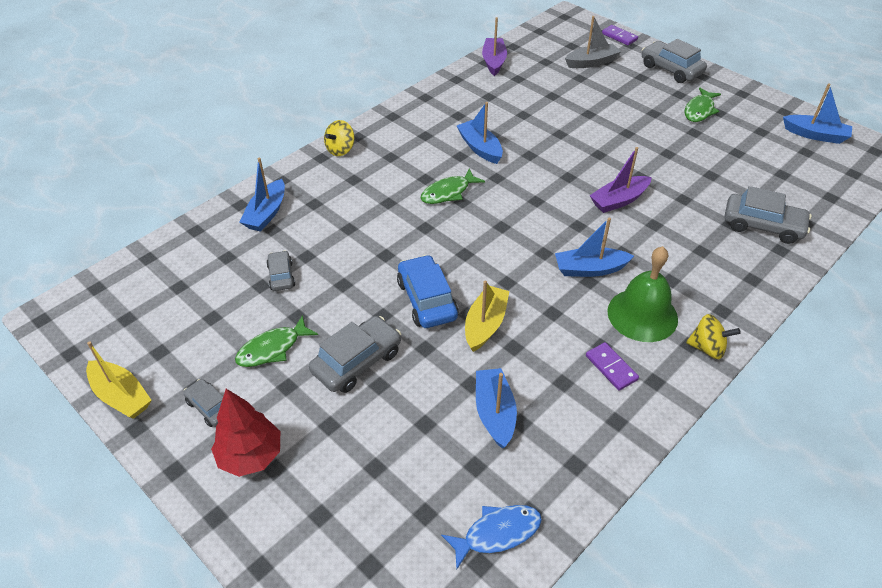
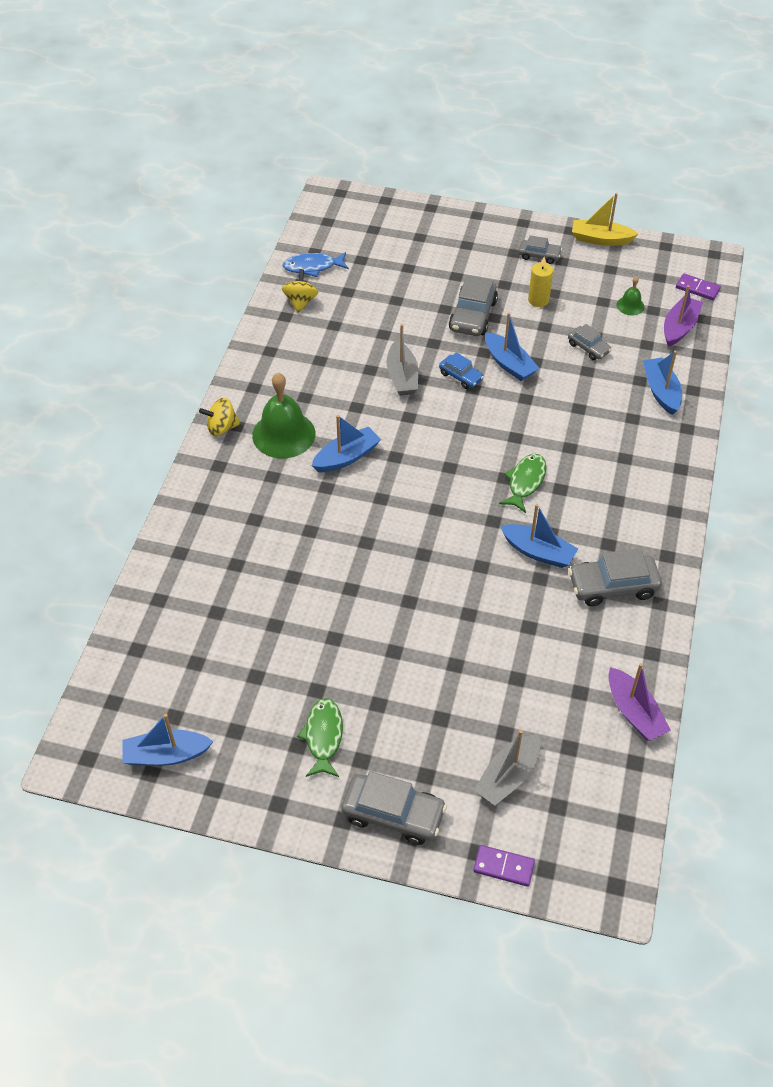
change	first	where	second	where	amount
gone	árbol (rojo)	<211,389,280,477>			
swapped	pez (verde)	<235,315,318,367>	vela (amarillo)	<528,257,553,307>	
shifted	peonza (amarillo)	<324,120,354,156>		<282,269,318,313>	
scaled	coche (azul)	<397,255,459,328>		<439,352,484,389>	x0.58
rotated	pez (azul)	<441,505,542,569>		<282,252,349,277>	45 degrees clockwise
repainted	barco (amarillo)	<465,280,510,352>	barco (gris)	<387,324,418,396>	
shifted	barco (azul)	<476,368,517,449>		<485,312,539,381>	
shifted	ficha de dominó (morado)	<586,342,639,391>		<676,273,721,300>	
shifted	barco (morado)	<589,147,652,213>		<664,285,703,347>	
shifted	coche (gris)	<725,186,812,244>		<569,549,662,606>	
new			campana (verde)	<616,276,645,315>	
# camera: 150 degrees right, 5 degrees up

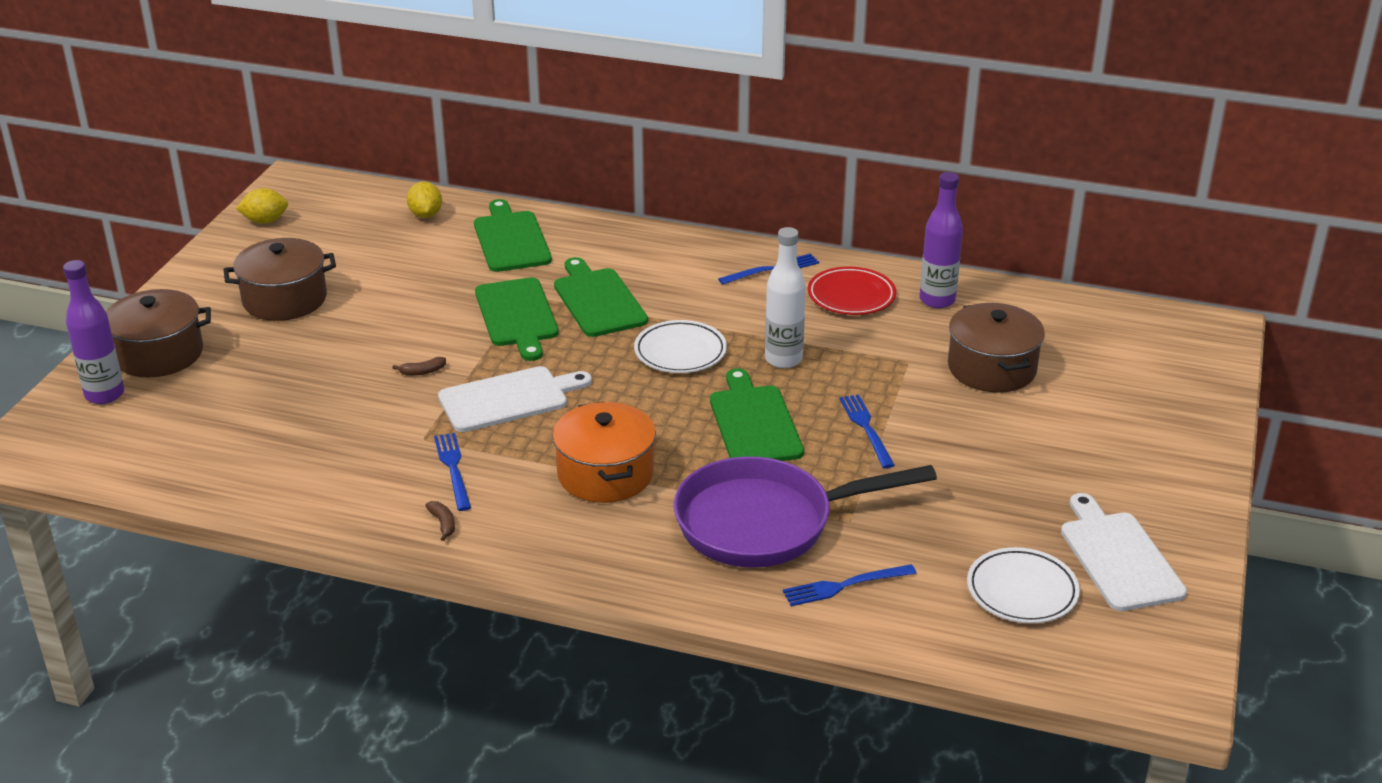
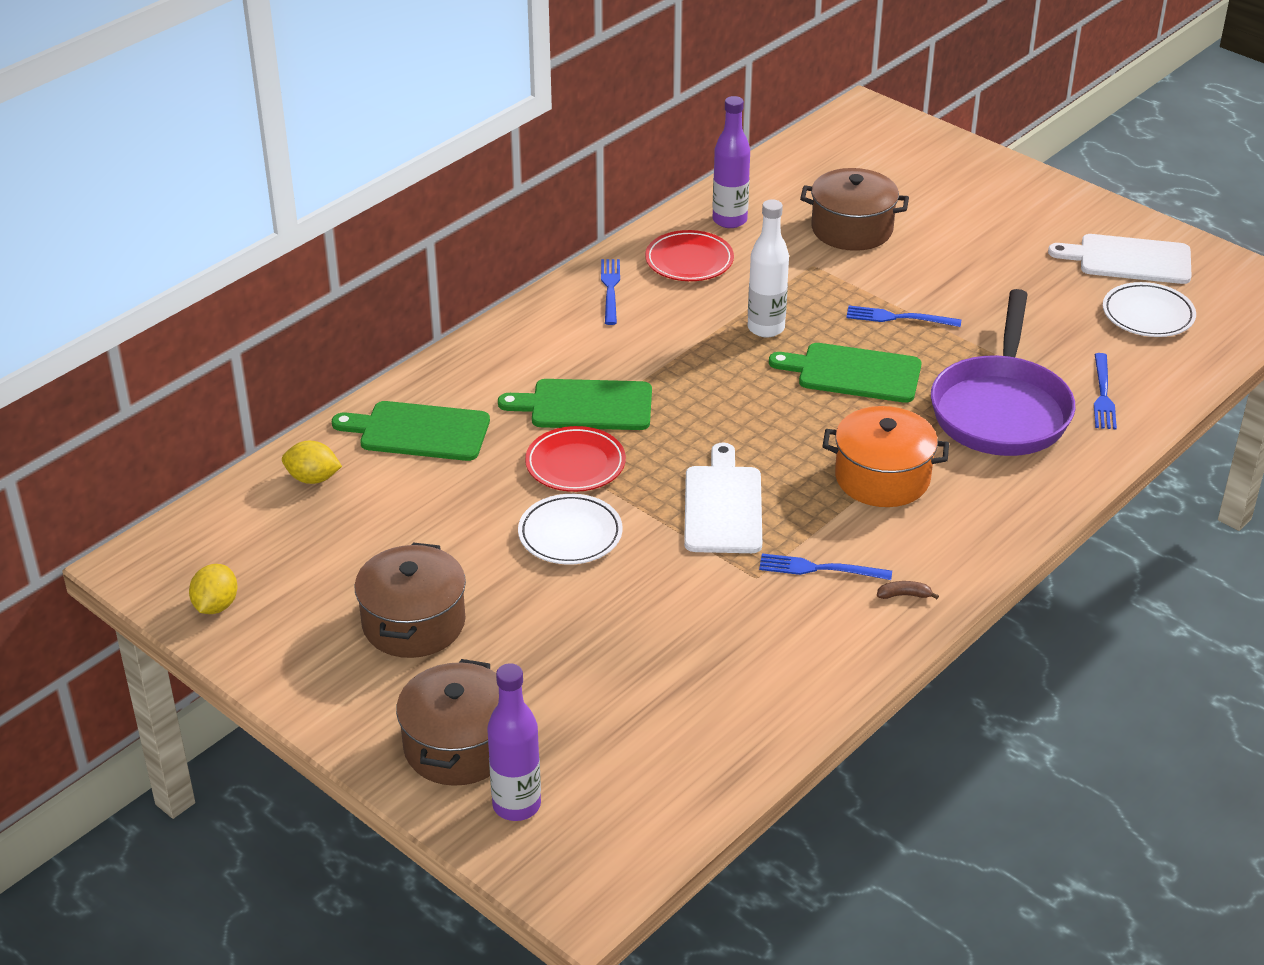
change	first	where	second	where	amount
gone	plátano (marrón)	<392,357,446,376>			
swapped	tabla de cortar (verde)	<475,277,559,361>	plato (rojo)	<525,426,626,492>	
shifted	plato (blanco)	<634,320,727,373>		<518,494,623,565>	
# camera: 65 degrees left, 5 degrees up

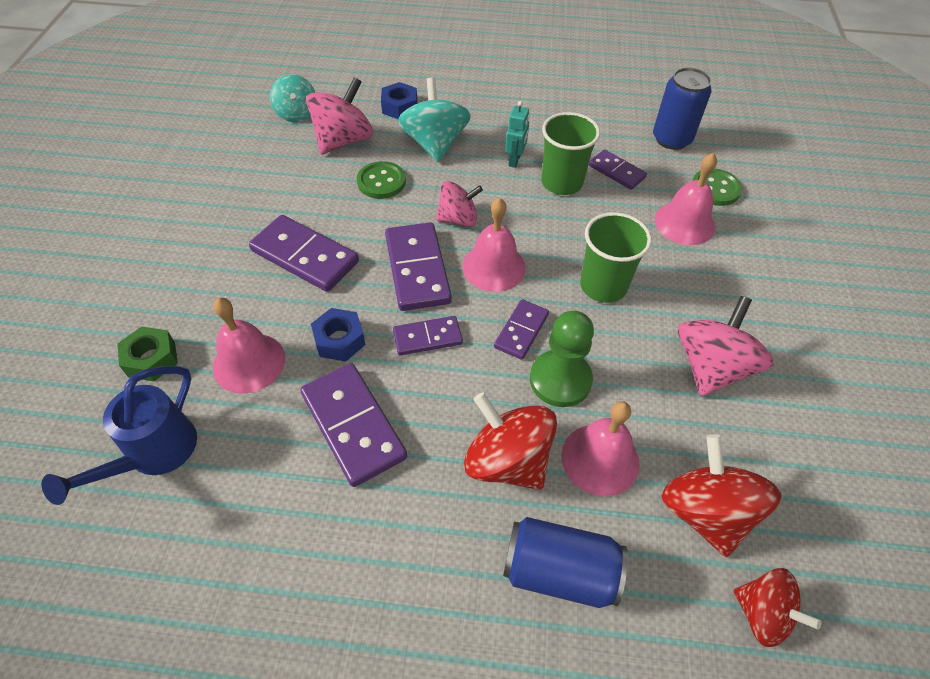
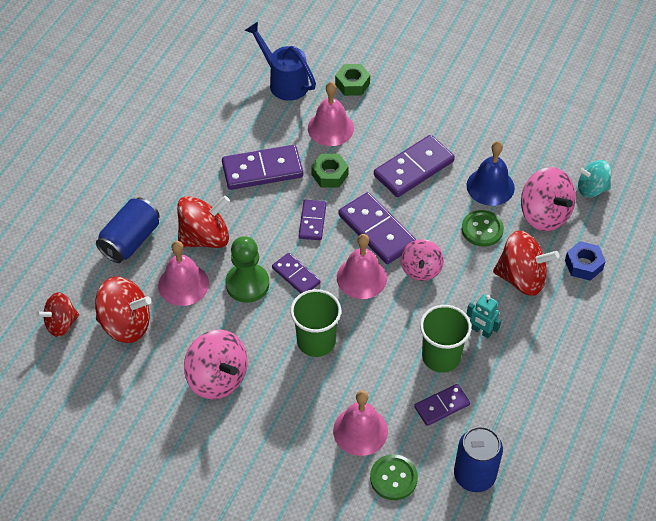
change	first	where	second	where	amount
repainted	tuerca (azul)	<311,308,365,362>	tuerca (verde)	<311,154,349,188>	
rotated	ficha de dominó (morado)	<385,222,452,311>		<339,192,416,264>	45 degrees clockwise
repainted	peonza (turquesa)	<398,78,471,162>	peonza (rojo)	<493,231,559,296>	
new			campana (azul)	<467,141,515,206>	
# camera: 110 degrees right, 0 degrees up

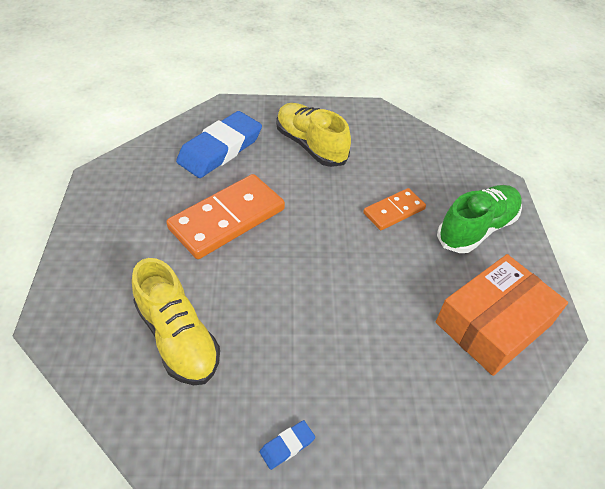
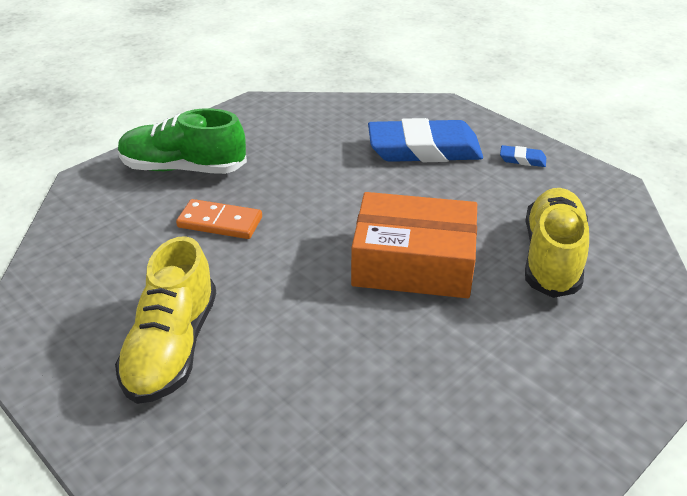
change	first	where	second	where	amount
gone	ficha de dominó (naranja)	<166,174,285,259>			
shifted	goma de borrar (azul)	<176,111,262,178>		<368,118,483,162>	
shifted	caja (naranja)	<436,254,568,376>		<351,192,477,298>	
# camera: 130 degrees left, 10 degrees down

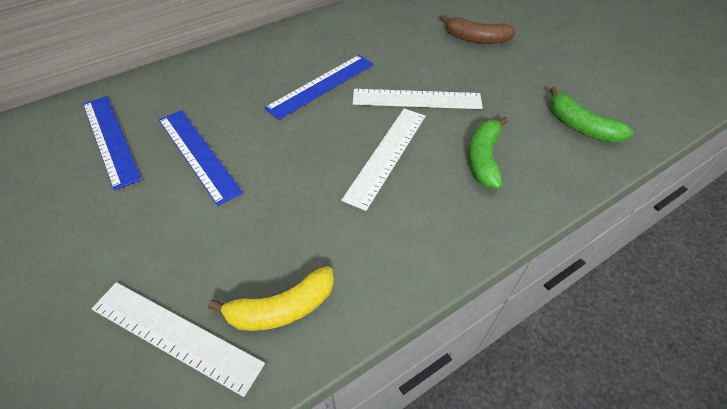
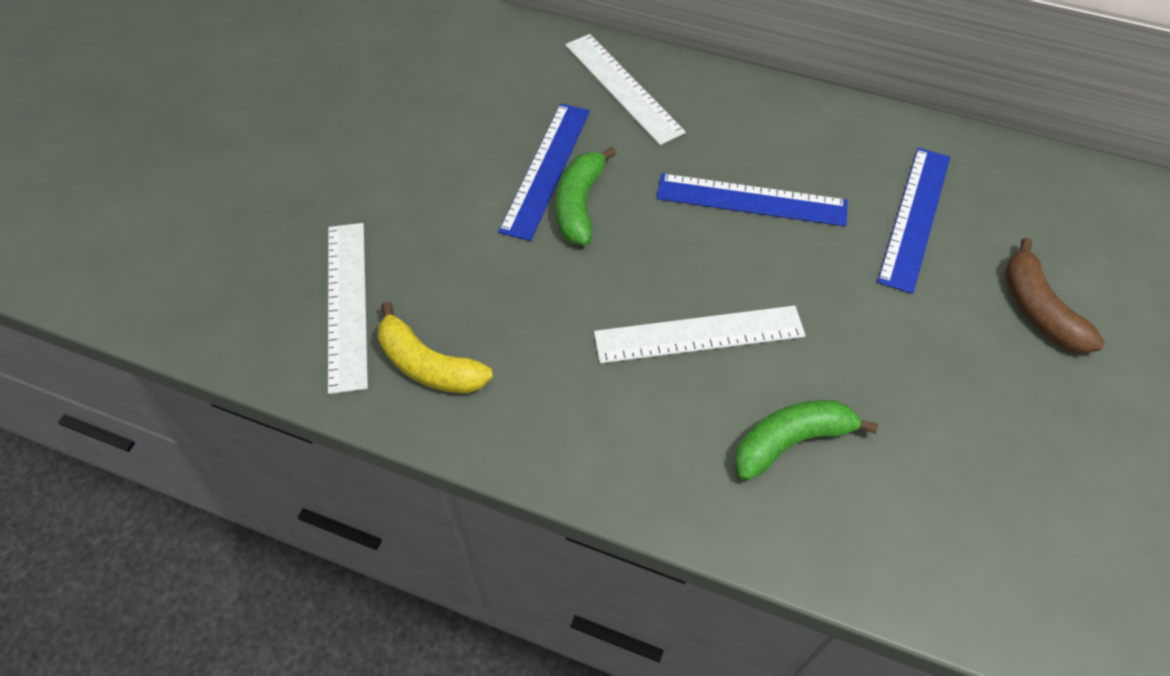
change	first	where	second	where	amount
shifted	regla (azul)	<83,96,142,191>		<877,148,950,294>	
shifted	regla (blanco)	<353,89,483,109>		<565,34,686,145>	
shifted	plátano (verde)	<549,87,633,143>		<556,147,616,246>	
# camera: 55 degrees right, 5 degrees up

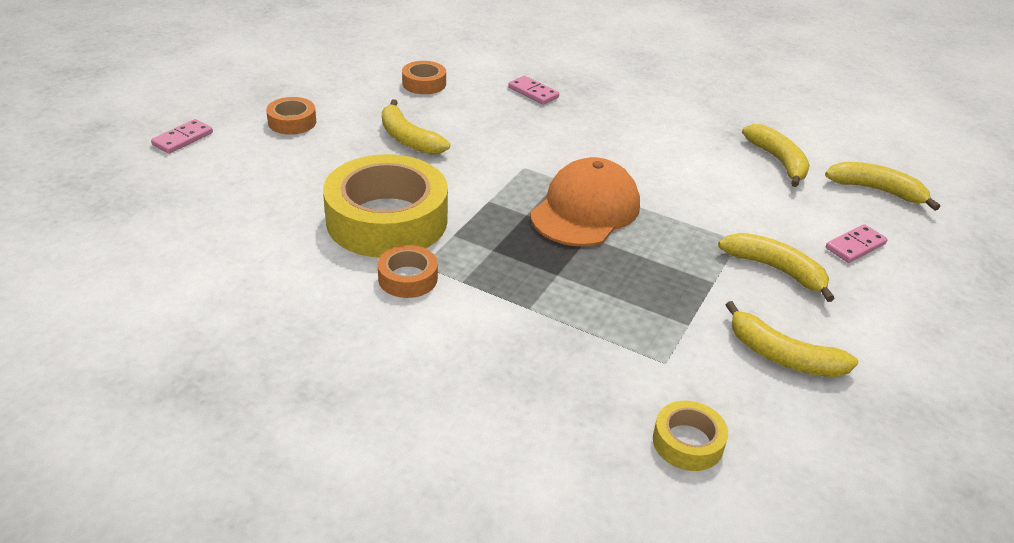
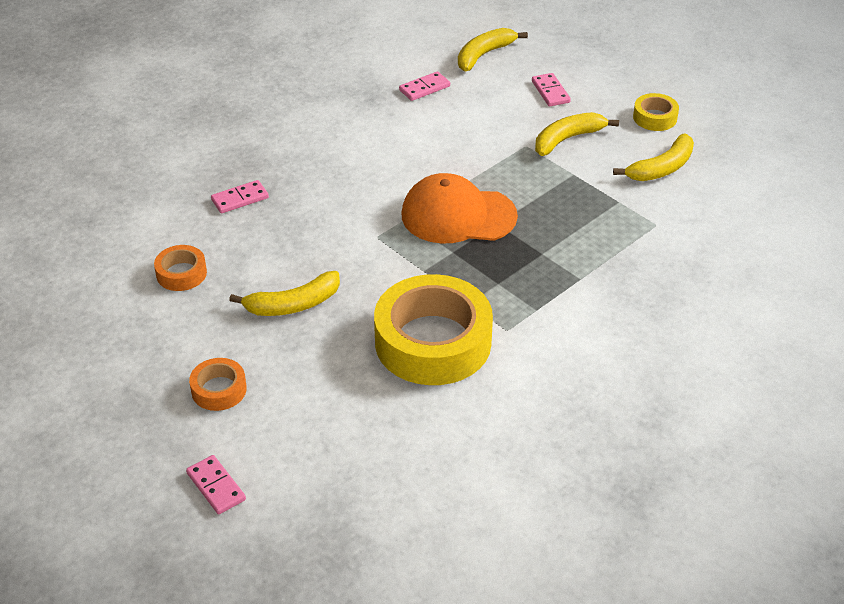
change	first	where	second	where	amount
gone	cinta adhesiva (naranja)	<378,245,438,298>			
rotated	gorra (naranja)	<530,157,640,246>		<401,173,518,244>	45 degrees counterclockwise
shifted	cinta adhesiva (amarillo)	<653,400,728,471>		<633,93,679,131>	
swapped	plátano (amarillo)	<742,124,810,187>	ficha de dominó (rosa)	<399,71,450,101>	
# camera: 70 degrees left, 5 degrees up

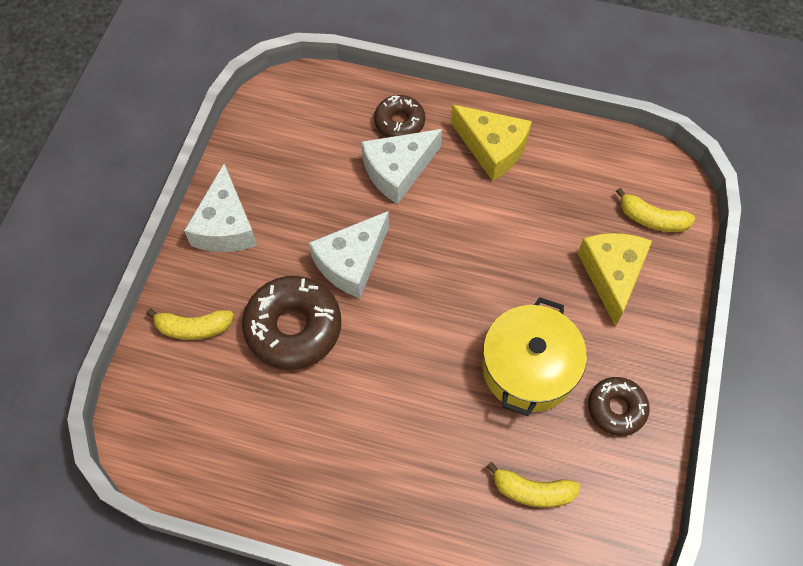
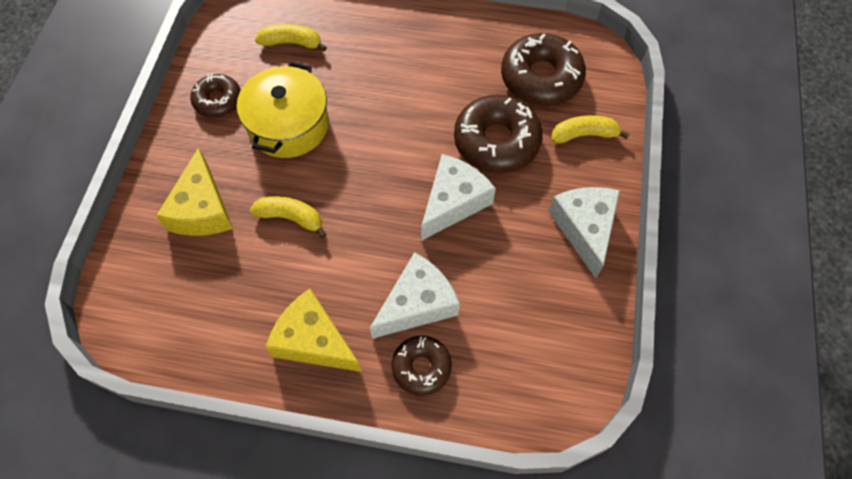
change	first	where	second	where	amount
shifted	plátano (amarillo)	<616,188,695,232>		<250,196,327,238>	
new			rosquilla (marrón)	<501,33,586,106>	
# camera: 175 degrees right, 0 degrees up

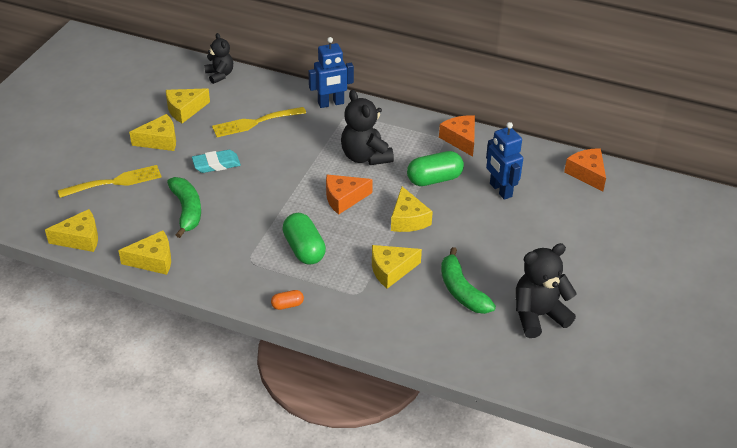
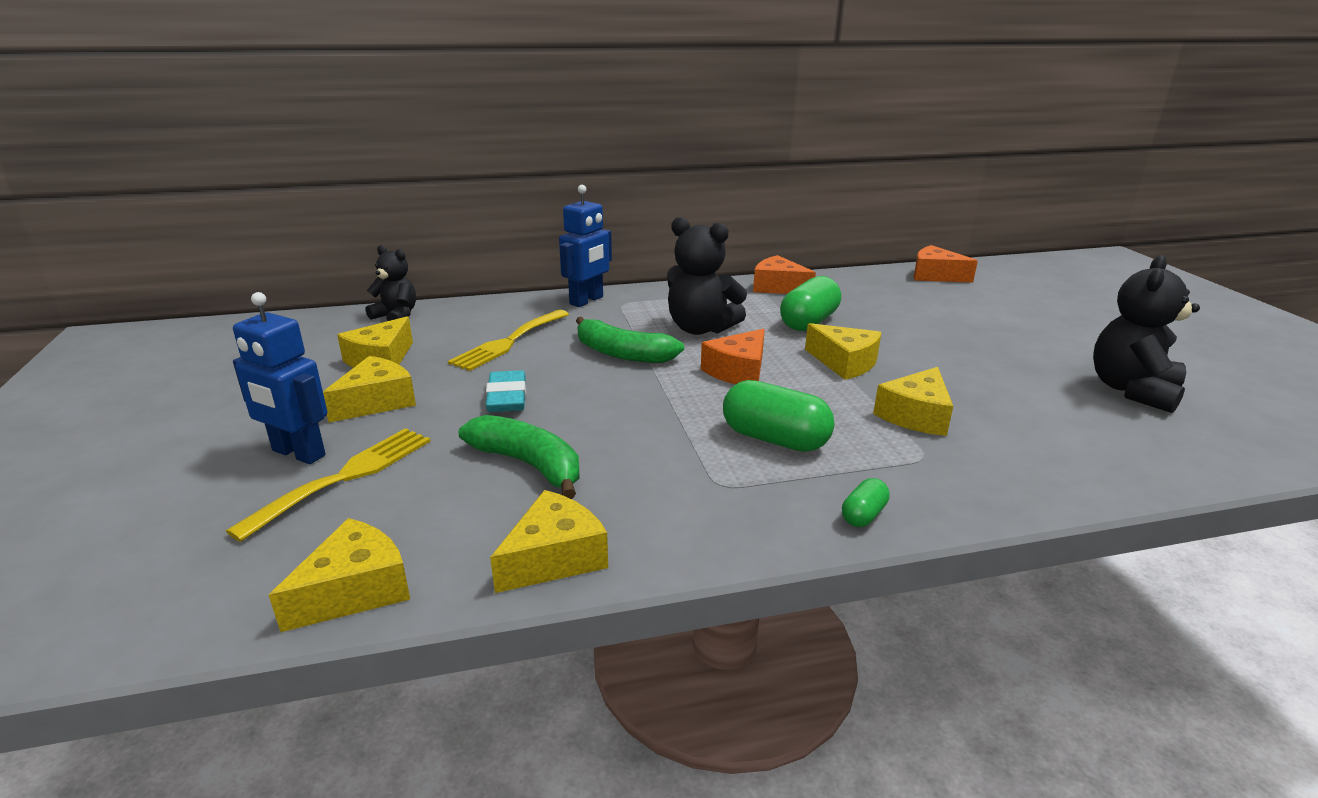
change	first	where	second	where	amount
rotated	goma de borrar (turquesa)	<192,150,241,173>		<486,370,526,412>	45 degrees counterclockwise
repainted	cápsula (naranja)	<271,290,304,310>	cápsula (verde)	<842,478,890,527>	
shifted	plátano (verde)	<441,247,496,314>		<576,316,684,363>	
shifted	robot (azul)	<486,122,523,200>		<233,292,327,464>	
# camera: 35 degrees left, 15 degrees down

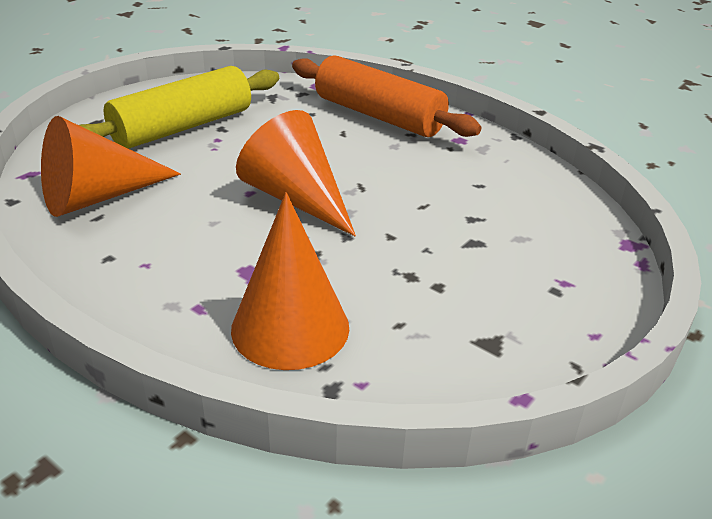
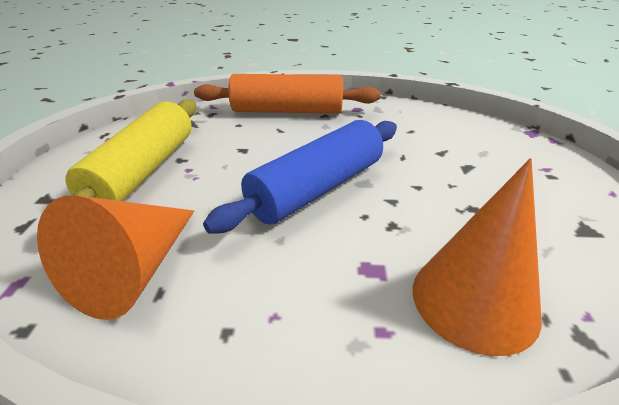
change	first	where	second	where	amount
swapped	cono (naranja)	<236,110,356,236>	rodillo (azul)	<203,120,397,234>	
# camera: 35 degrees left, 0 degrees up

